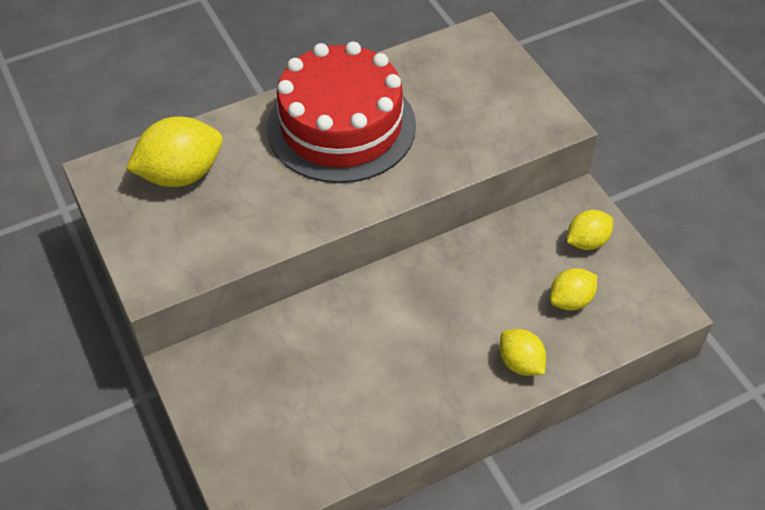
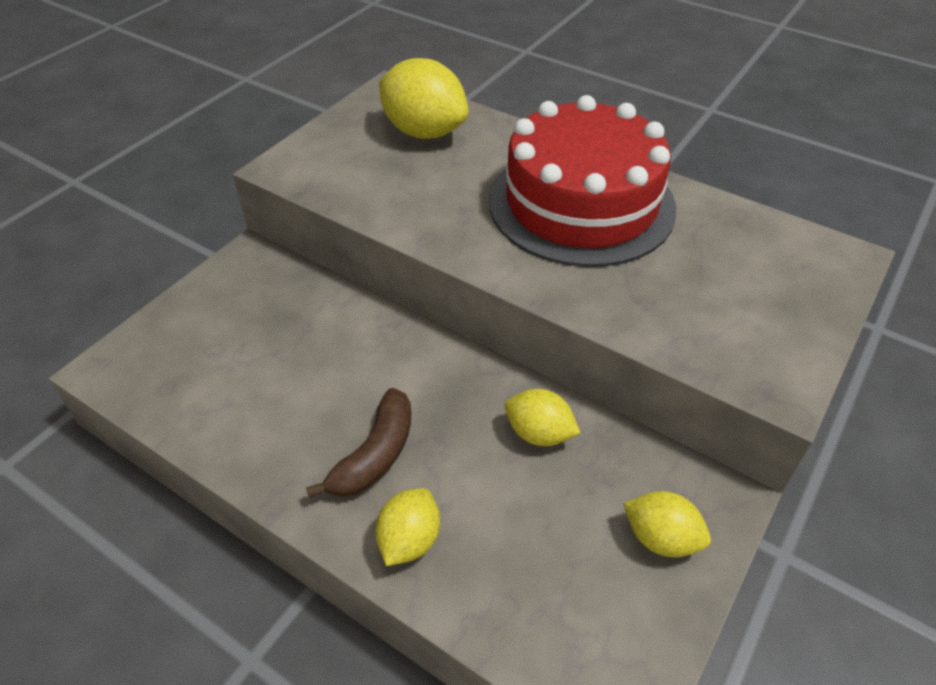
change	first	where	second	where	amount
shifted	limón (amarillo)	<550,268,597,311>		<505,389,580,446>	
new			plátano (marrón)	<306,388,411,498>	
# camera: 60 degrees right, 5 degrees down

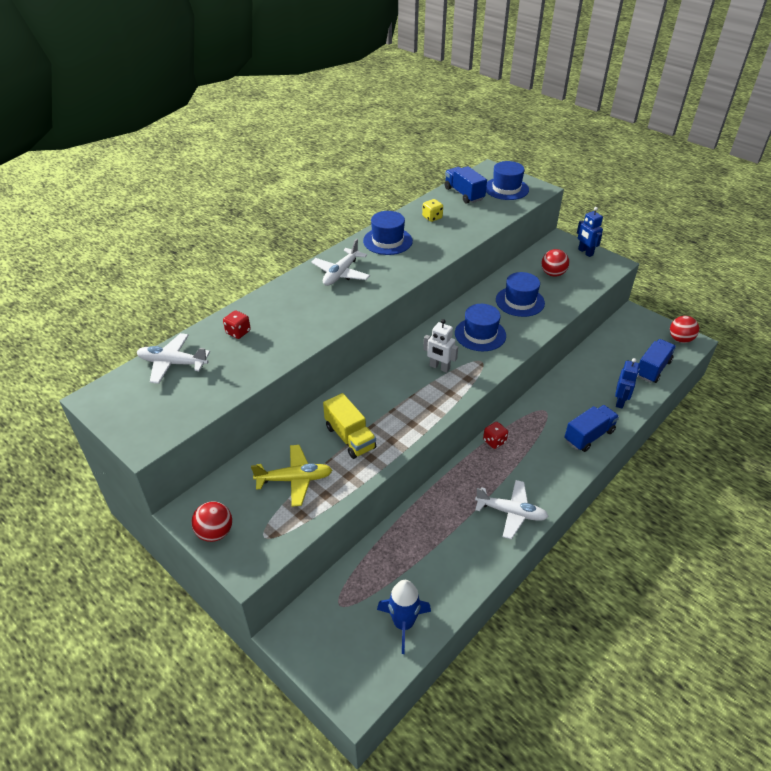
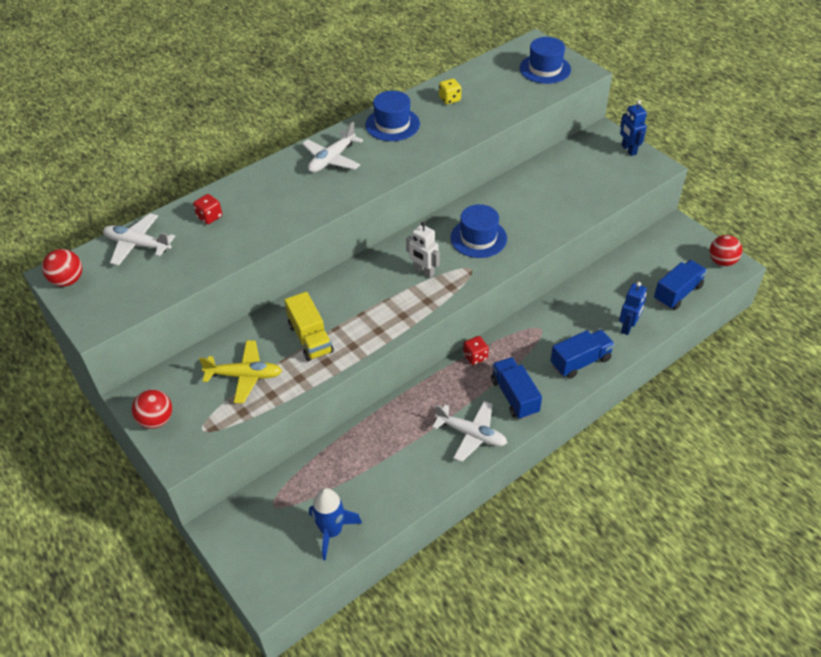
change	first	where	second	where	amount
shifted	camión (azul)	<445,166,487,204>		<491,357,542,420>	
gone	sombrero (azul)	<496,272,545,317>			
shifted	pelota (rojo)	<542,249,569,277>		<42,249,82,287>	
# camera: 10 degrees right, 5 degrees up

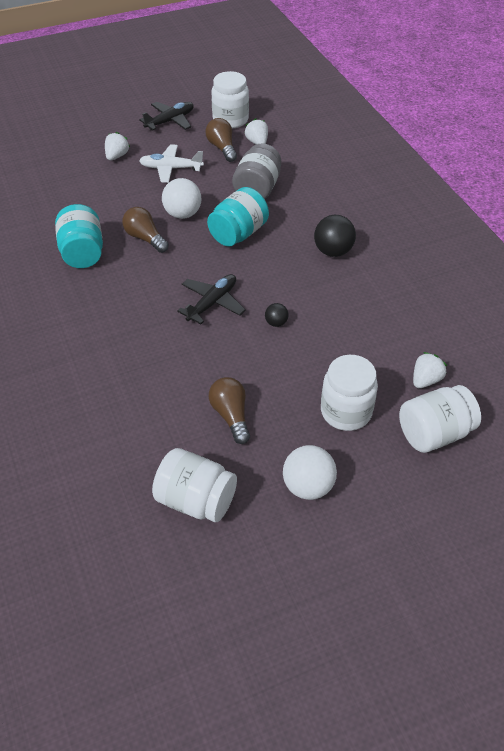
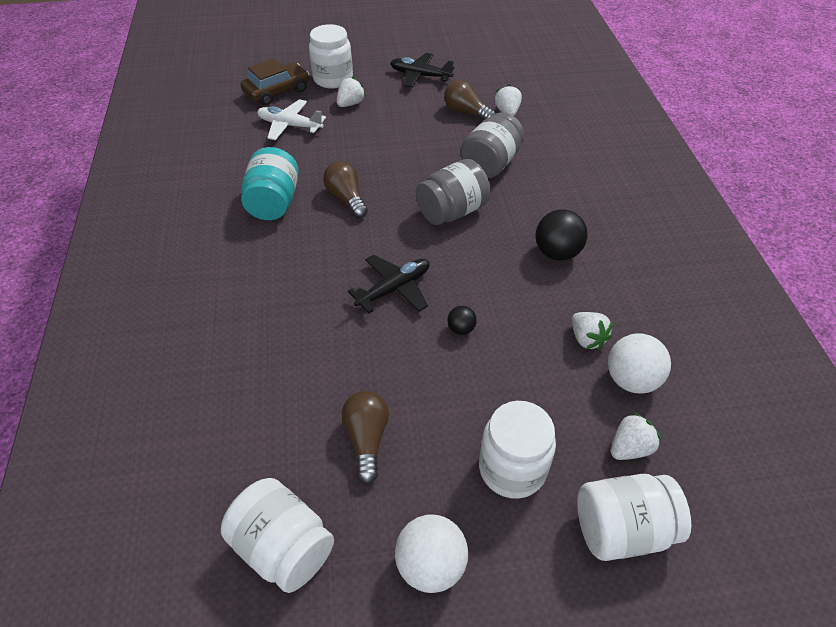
change	first	where	second	where	amount
rotated	avión (negro)	<139,102,194,130>		<390,53,454,87>	135 degrees counterclockwise
shifted	avión (blanco)	<139,144,204,183>		<257,99,326,140>	
shifted	pelota (blanco)	<162,178,202,219>		<608,333,671,394>	
rotated	bombilla (marrón)	<206,118,237,162>		<444,80,496,121>	45 degrees counterclockwise
repainted	tarro (turquesa)	<207,187,269,246>	tarro (gris)	<416,159,491,225>	
shifted	tarro (blanco)	<211,71,249,128>		<309,24,353,89>	
new			coche (marrón)	<241,58,309,106>	
new			fresa (blanco)	<572,312,613,350>	
# camera: 15 degrees right, 0 degrees up

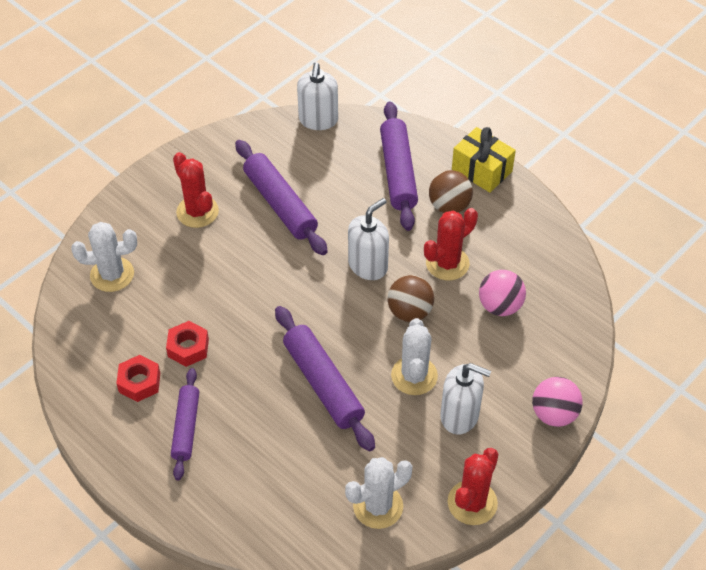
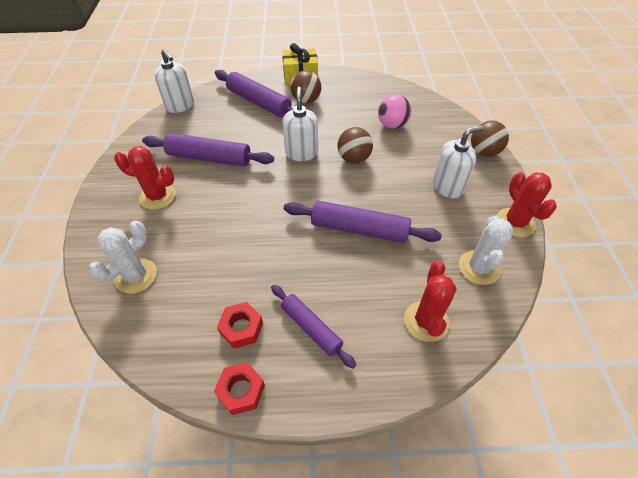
change	first	where	second	where	amount
shifted	tuerca (rojo)	<166,321,209,367>		<214,362,265,415>	
gone	cactus (blanco)	<391,318,438,395>			
shifted	cactus (rojo)	<424,208,478,281>		<404,261,457,342>	
repainted	pelota (rosa)	<532,377,583,427>	pelota (marrón)	<471,121,509,157>	
# camera: 45 degrees left, 0 degrees up

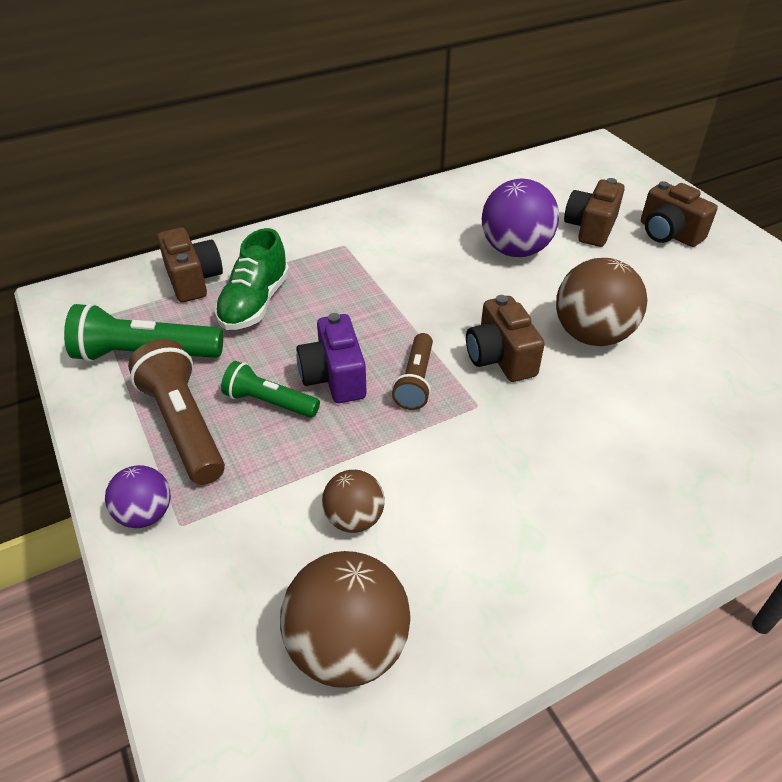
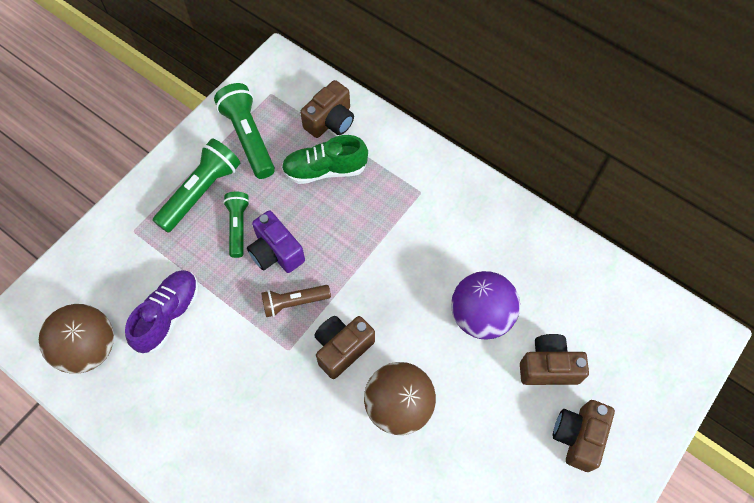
change	first	where	second	where	amount
gone	pelota (morado)	<105,465,171,528>			
repainted	lámpara de mano (marrón)	<128,339,225,485>	lámpara de mano (verde)	<153,139,240,233>	
rotated	cámara (morado)	<296,313,367,403>		<247,210,305,273>	90 degrees counterclockwise
swapped	pelota (marrón)	<322,470,385,533>	zapato (morado)	<125,270,199,353>	
# camera: 65 degrees right, 20 degrees up

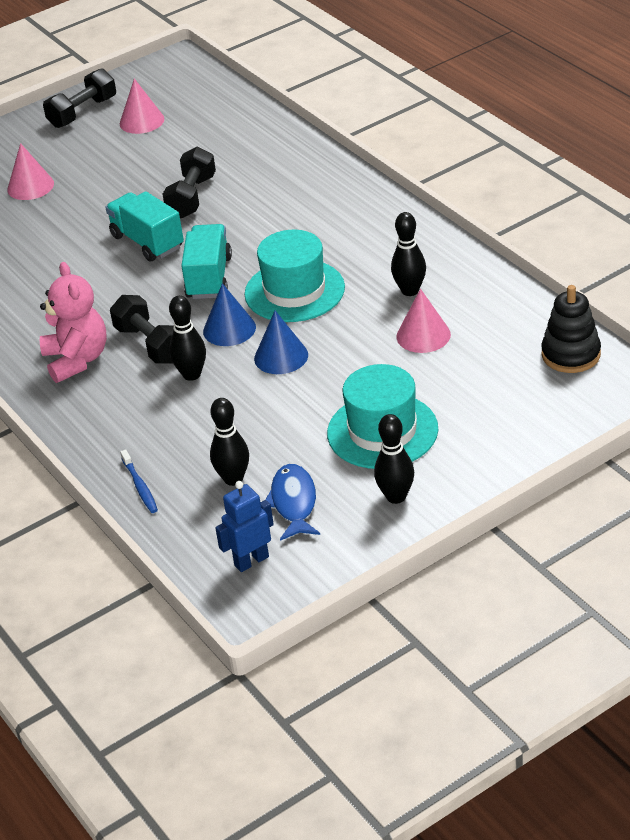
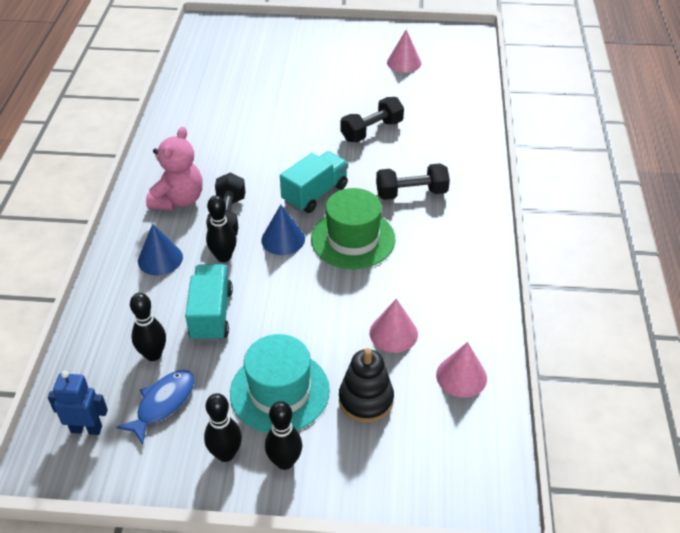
change	first	where	second	where	amount
shifted	cono (rosa)	<7,143,54,200>		<436,342,487,398>	
shifted	mancuerna (negro)	<43,68,116,128>		<376,163,450,200>	
shifted	camión (turquesa)	<105,191,184,261>		<185,264,233,342>	
gone	cepillo de dientes (azul)	<120,449,158,513>			
repainted	sombrero (turquesa)	<245,230,345,322>	sombrero (verde)	<311,188,396,269>	
shifted	cono (azul)	<254,311,308,374>		<138,224,183,275>	
shifted	bolo (negro)	<391,212,426,296>		<265,401,302,470>	
shifted	juguete apilable (negro)	<541,285,601,373>		<339,348,394,423>	
# camera: 35 degrees right, 5 degrees up

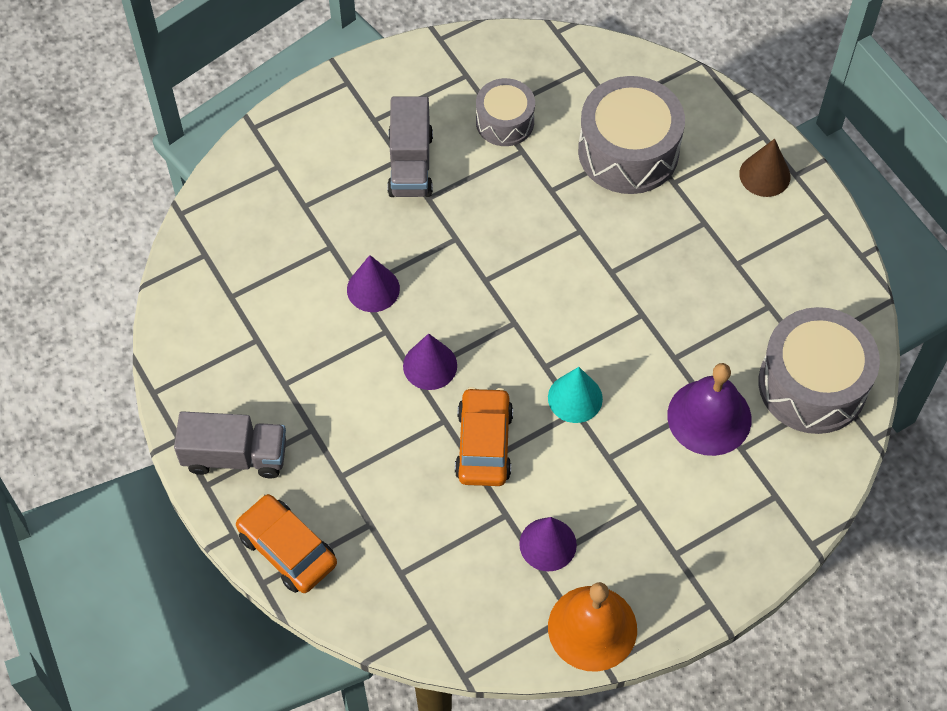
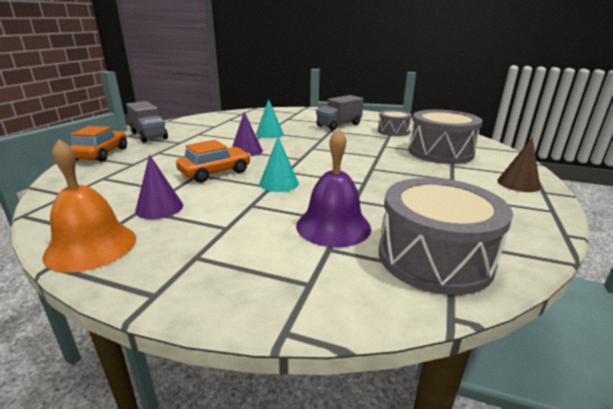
change	first	where	second	where	amount
repainted	cono (morado)	<347,255,400,312>	cono (turquesa)	<256,99,284,138>	
# camera: 50 degrees right, 35 degrees down

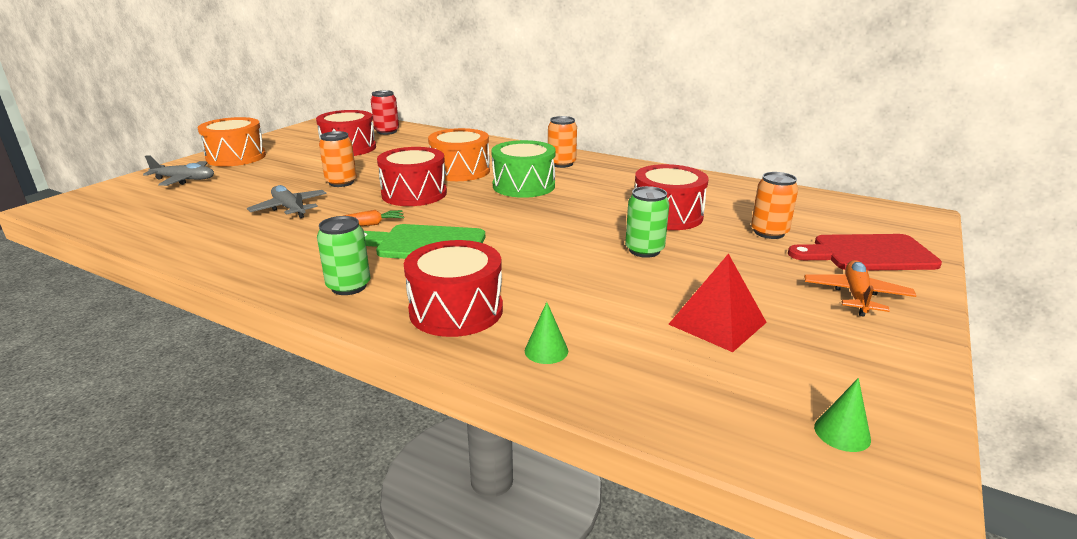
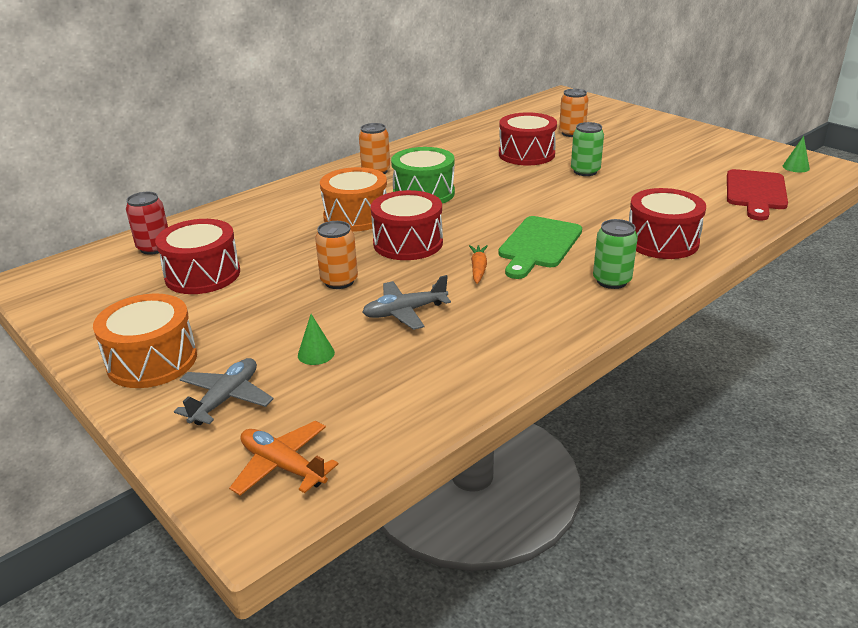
change	first	where	second	where	amount
shifted	cono (verde)	<525,302,568,364>		<298,314,335,365>	
gone	pirámide (rojo)	<668,253,767,352>			
shifted	tabla de cortar (rojo)	<788,234,942,271>		<727,169,788,221>	
shifted	avión (naranja)	<804,260,916,317>		<229,421,338,496>	
# camera: 70 degrees left, 5 degrees up

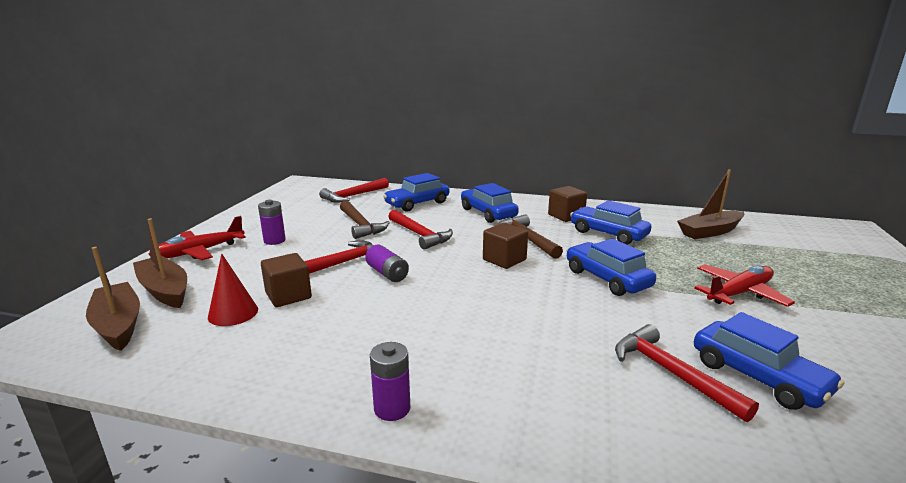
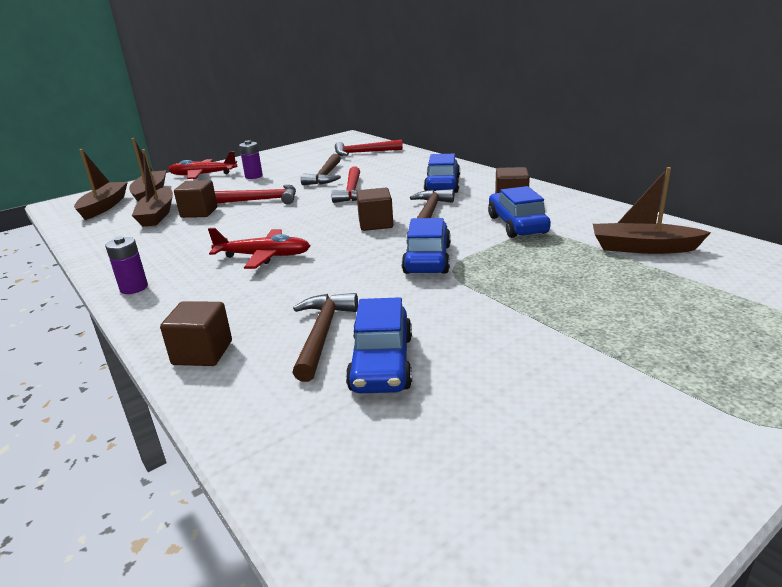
change	first	where	second	where	amount
swapped	cono (rojo)	<208,254,258,326>	barco (marrón)	<132,149,173,227>	
gone	pila (morado)	<366,245,409,282>			
gone	coche (azul)	<383,173,449,212>			
repainted	martillo (rojo)	<615,324,759,422>	martillo (marrón)	<292,293,358,382>	
shifted	avión (rojo)	<694,264,795,307>		<208,228,310,269>	
new			cubo (marrón)	<160,301,232,366>	
# camera: 40 degrees right, 5 degrees up

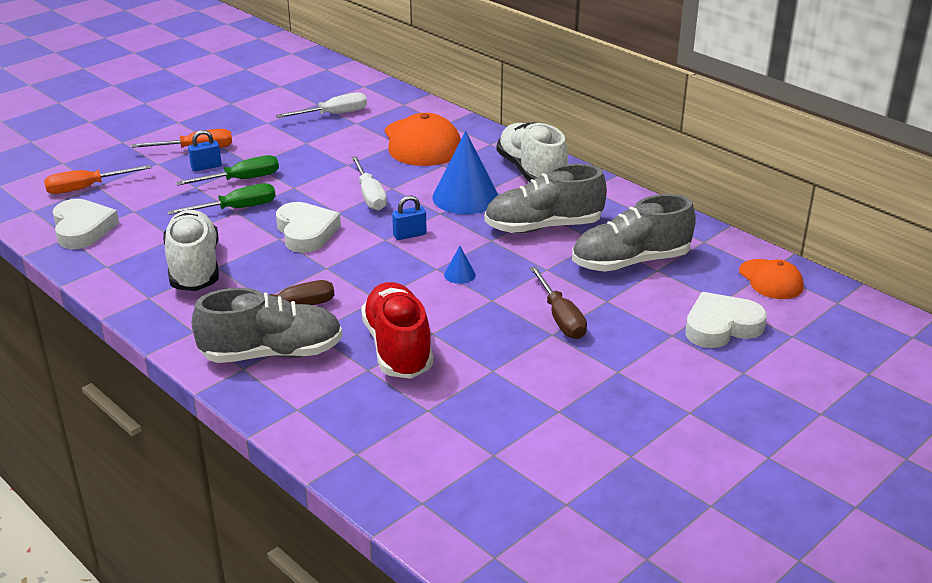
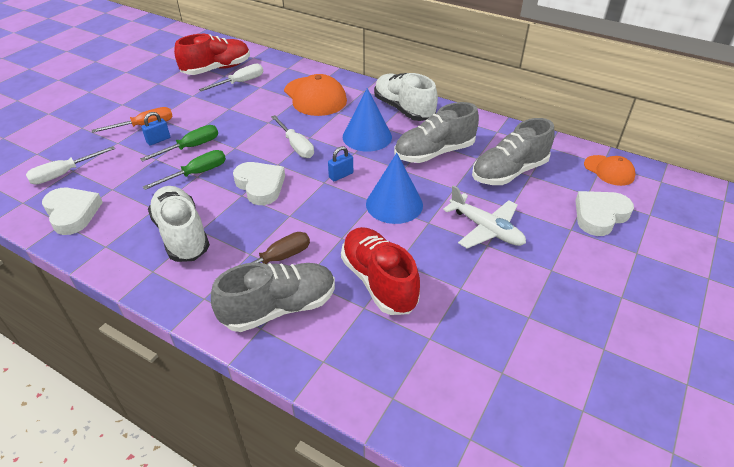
change	first	where	second	where	amount
repainted	destornillador (naranja)	<44,165,152,194>	destornillador (blanco)	<26,146,115,185>	
scaled	cono (azul)	<444,246,476,284>		<366,153,423,224>	x2.36
swapped	destornillador (marrón)	<530,266,587,339>	avión (blanco)	<443,185,526,249>	
new			zapato (rojo)	<174,34,250,75>	
# camera: 15 degrees left, 10 degrees up

